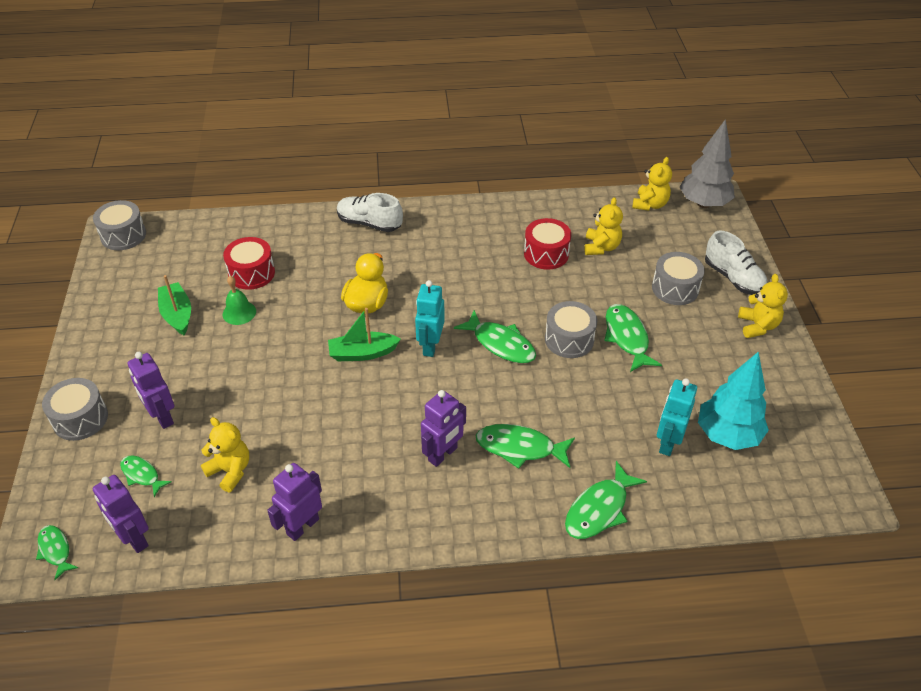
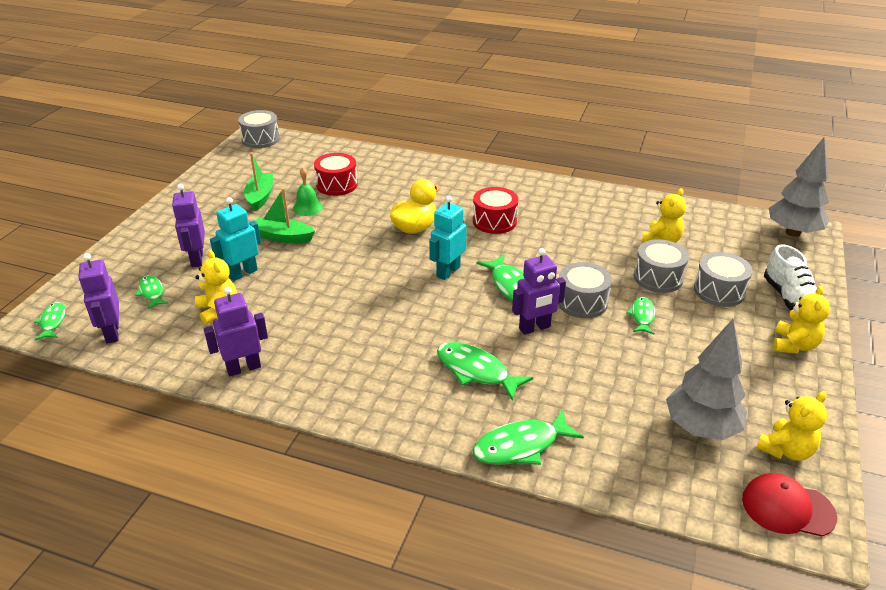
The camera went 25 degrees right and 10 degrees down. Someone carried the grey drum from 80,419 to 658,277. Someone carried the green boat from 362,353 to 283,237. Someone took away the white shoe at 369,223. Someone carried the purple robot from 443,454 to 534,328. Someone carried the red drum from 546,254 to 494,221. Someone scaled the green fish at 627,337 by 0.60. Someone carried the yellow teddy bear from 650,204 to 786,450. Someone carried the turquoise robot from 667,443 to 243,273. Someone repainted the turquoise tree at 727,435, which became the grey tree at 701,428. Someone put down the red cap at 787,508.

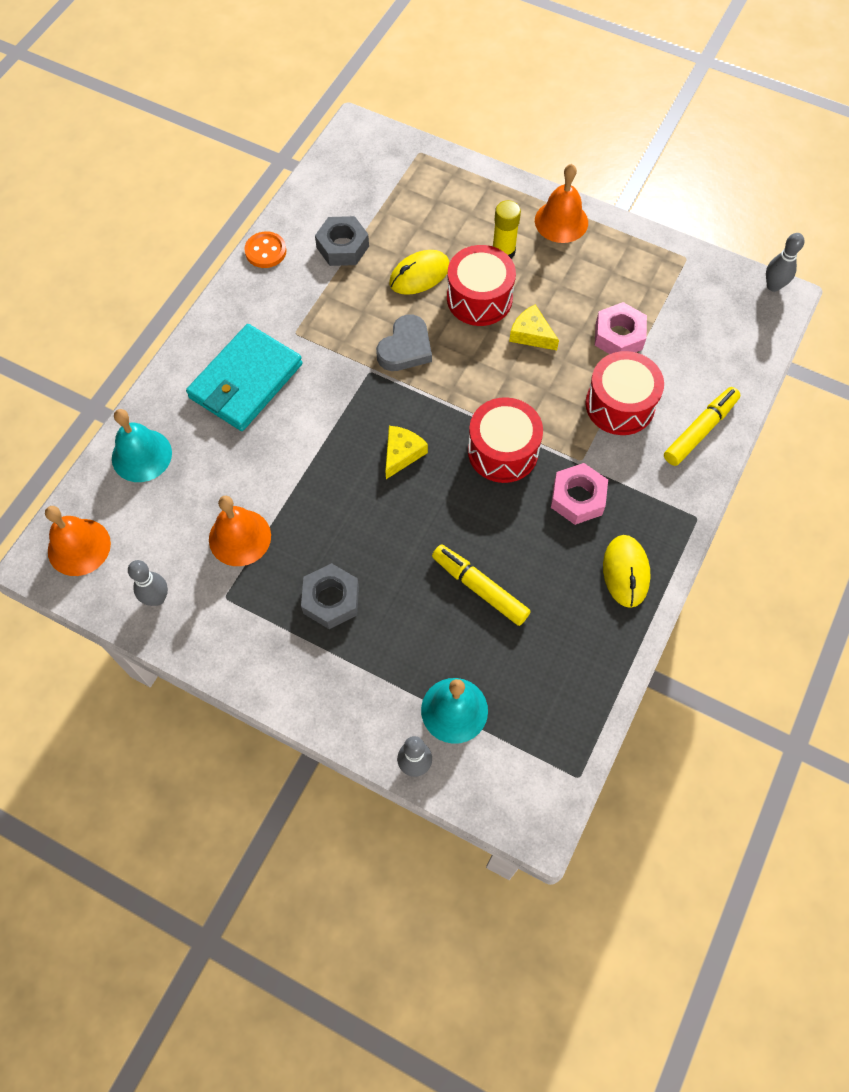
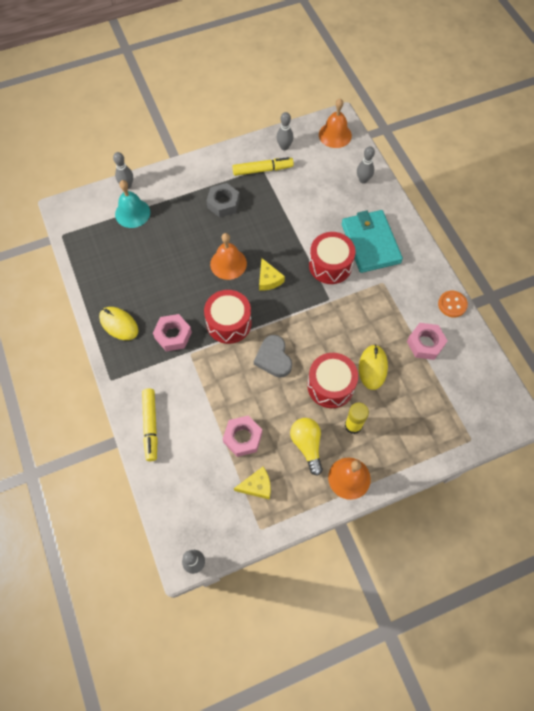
The camera went 130 degrees right and 0 degrees up. Someone swapped the turquoise bell at 141,455 for the grey bowling pin at 363,180. Someone carried the orange bell from 240,537 to 228,263. Someone repainted the grey nut at 342,247, which became the pink nut at 425,343. Someone carried the grey heart from 405,348 to 273,358. Someone carried the yellow marker from 480,588 to 262,170. Someone carried the yellow cheese from 531,334 to 257,486. Someone carried the red drum from 620,405 to 330,265. Someone put down the yellow light bulb at 307,445.

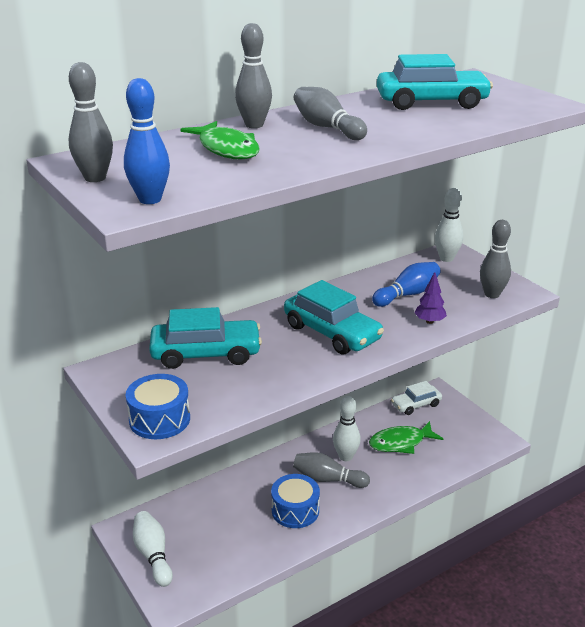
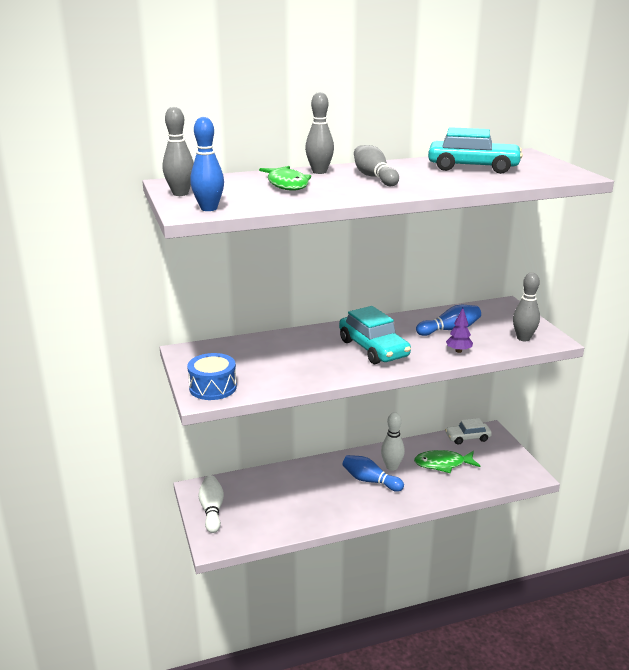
The camera went 15 degrees right and 5 degrees down. Someone took away the turquoise car at 206,353. Someone took away the blue drum at 295,510. Someone repainted the grey bowling pin at 327,479, which became the blue bowling pin at 370,481. Someone took away the white bowling pin at 446,258.

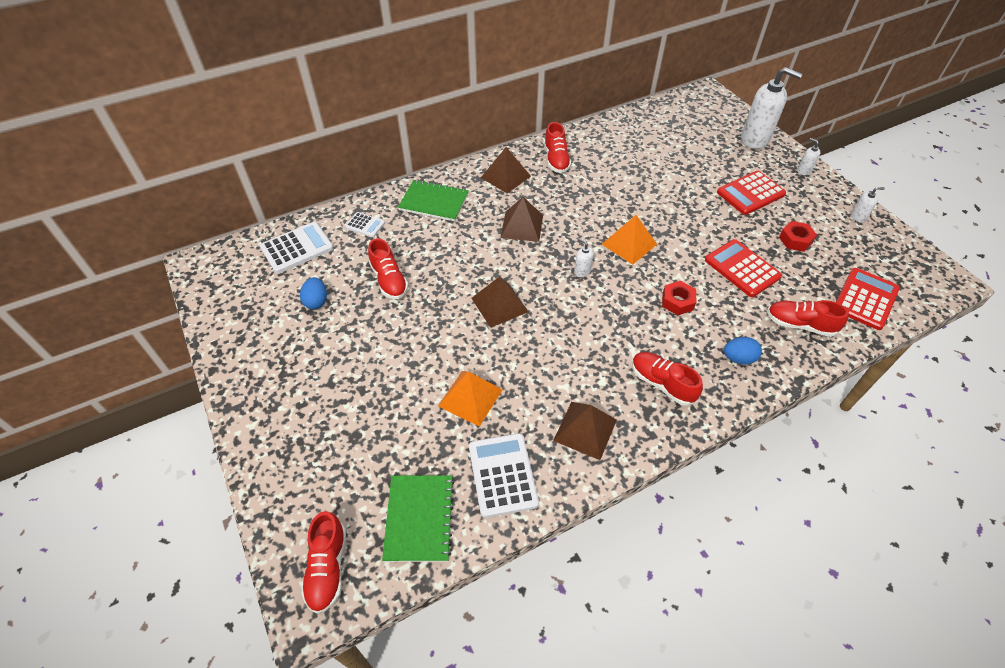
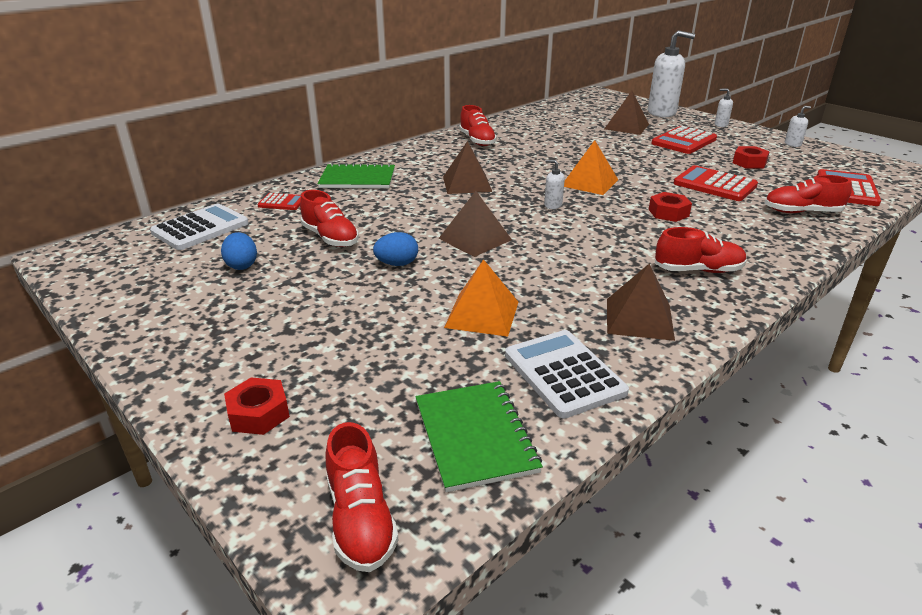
The camera went 15 degrees left and 20 degrees down. Someone repainted the white calculator at 365,225, which became the red calculator at 282,202. Someone carried the brown pyramid from 505,176 to 626,126. Someone rotated the red shoe at 662,383 by 150 degrees clockwise. Someone carried the blue egg from 738,358 to 397,264. Someone put down the red nut at 259,413.

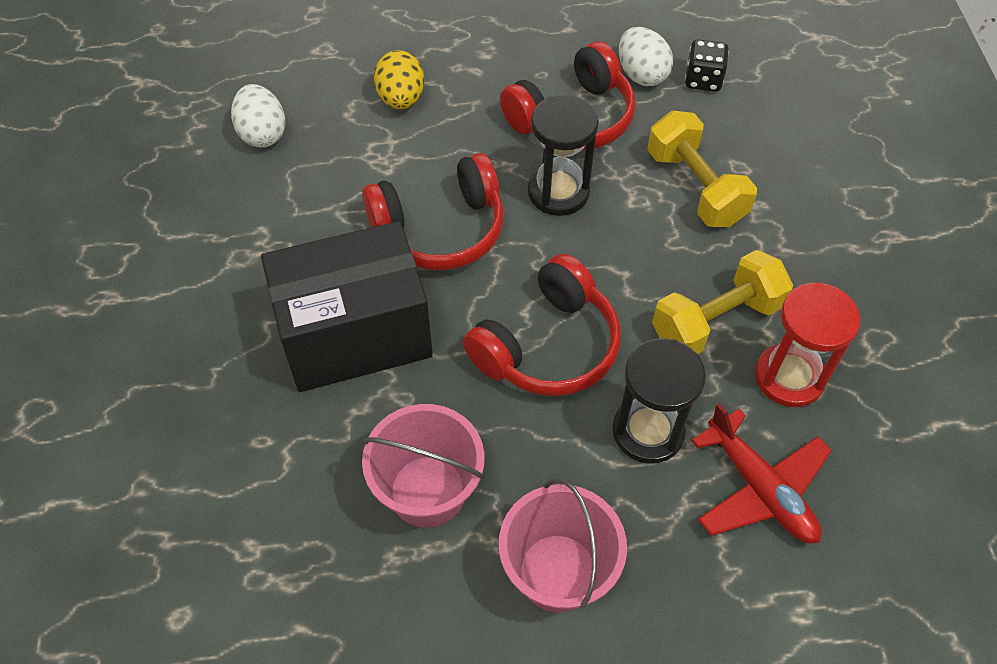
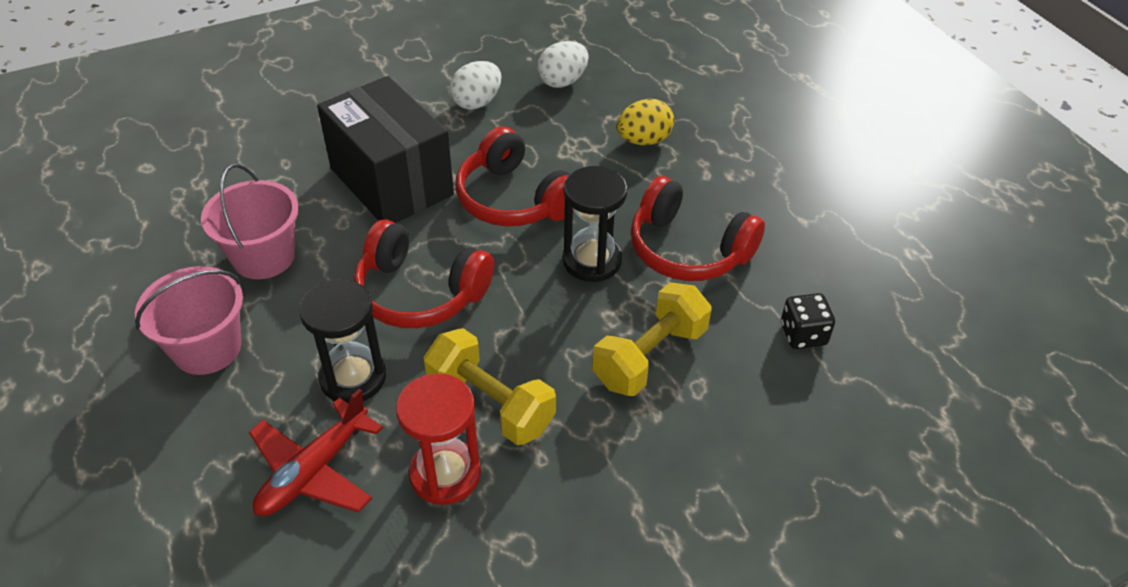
The camera went 70 degrees right and 10 degrees down. Someone carried the white egg from 641,75 to 477,102.

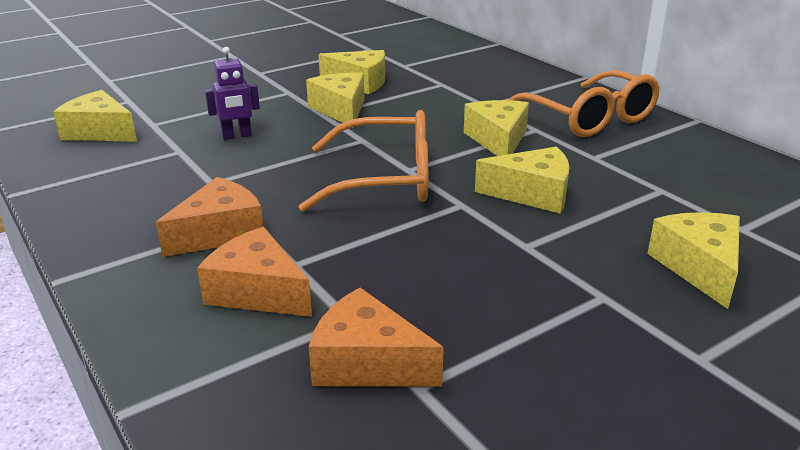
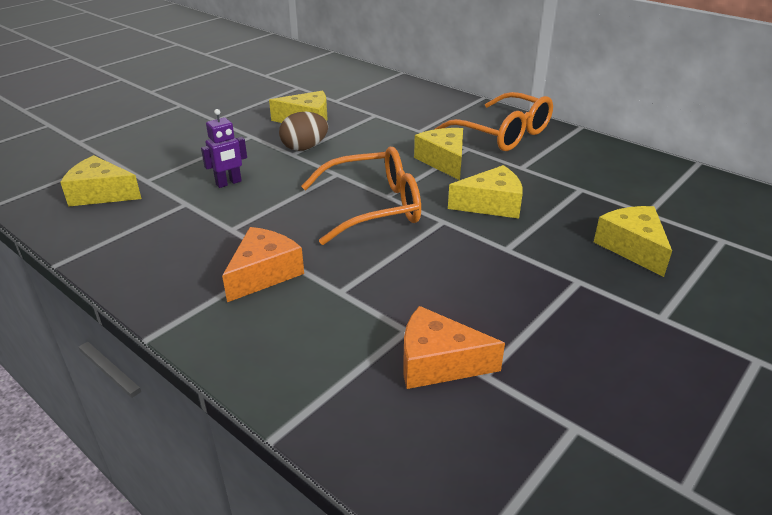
The camera went 15 degrees left and 5 degrees up. Someone took away the orange cheese at 258,291. Someone swapped the yellow cheese at 341,109 for the brown egg at 304,148.

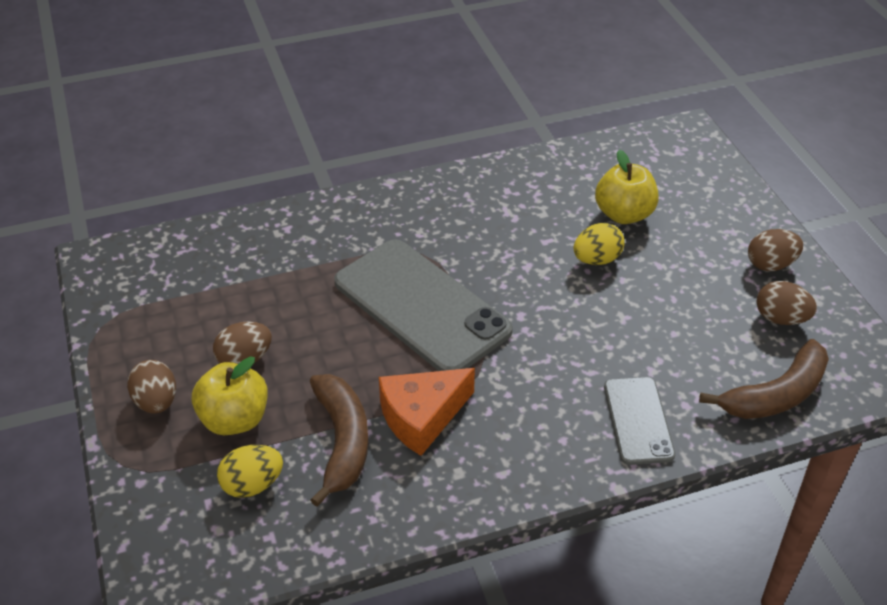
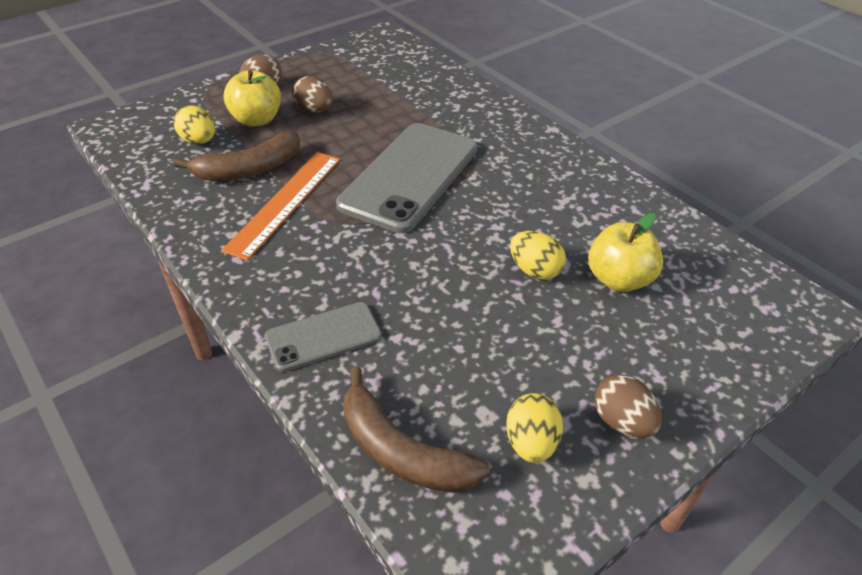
The camera went 70 degrees right and 0 degrees up. Someone swapped the orange cheese at 422,417 for the orange ruler at 285,202. Someone repainted the brown egg at 780,318, which became the yellow egg at 531,442.

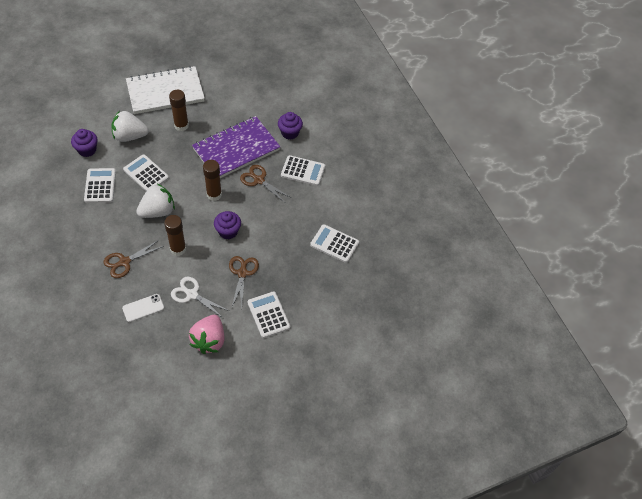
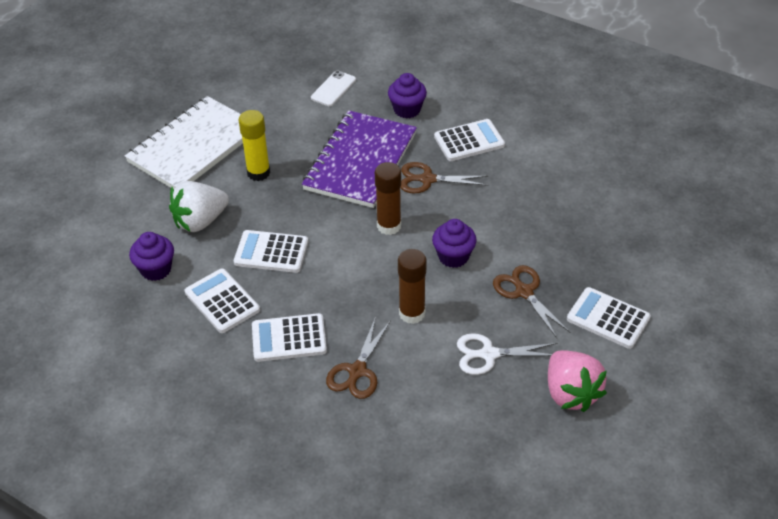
The camera went 30 degrees left and 10 degrees down. Someone carried the white phone from 143,308 to 333,89. Someone took away the white strawberry at 158,211. Someone repainted the brown glue stick at 181,125, which became the yellow glue stick at 258,173. Someone carried the white calculator from 334,244 to 289,338.

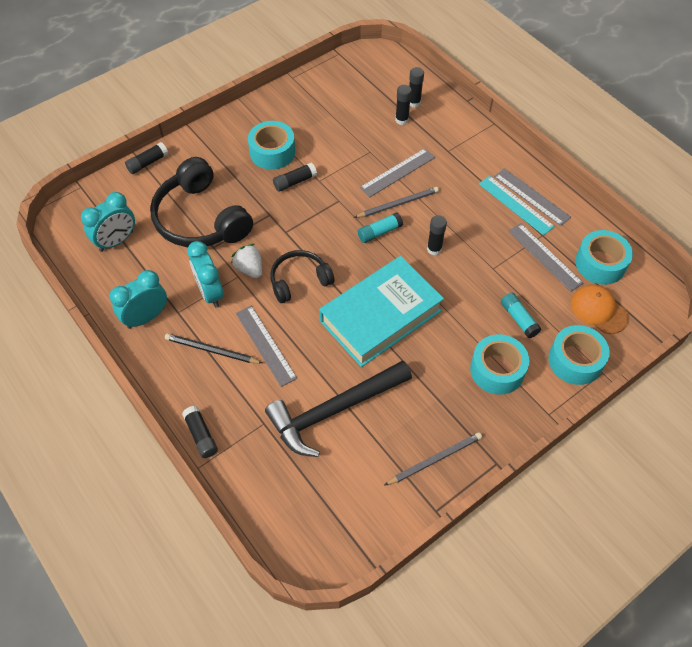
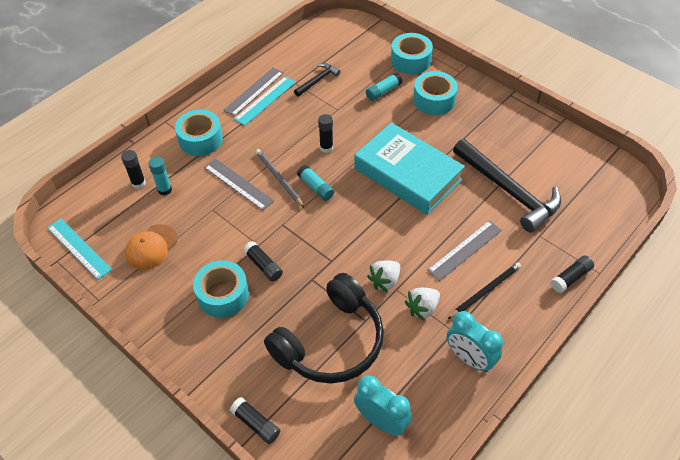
The camera went 100 degrees left and 5 degrees down. Someone rotated the black pencil at 211,350 by 135 degrees counterclockwise. Someone swapped the turquoise clock at 210,292 for the white strawberry at 422,308. Someone took away the black headphones at 299,280. Someone took away the grey pencil at 435,459. Someone repainted the black glue stick at 401,120, which became the turquoise glue stick at 164,190. Someone swapped the grey ruler at 545,256 for the black hammer at 318,80. Someone carried the orange cap from 598,310 to 151,247. Someone carried the turquoise tape from 600,264 to 200,139. Someone put down the turquoise ruler at 79,248.

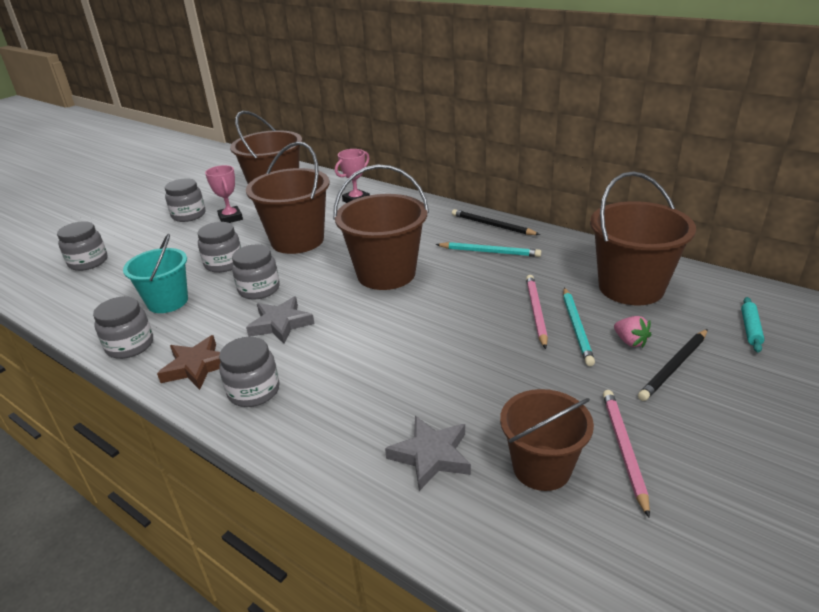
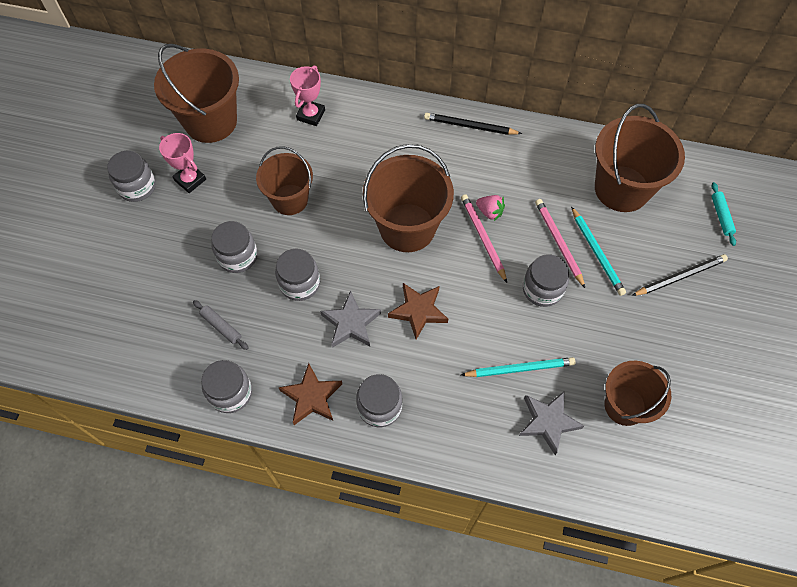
The camera went 25 degrees left and 30 degrees up. Someone carried the grey jar from 88,262 to 542,289. Someone swapped the turquoise bucket at 168,302 for the grey rolling pin at 221,327. Someone scaled the brown bucket at 297,240 by 0.65. Someone carried the turquoise pencil from 489,252 to 519,368. Someone carried the pink pencil from 623,449 to 482,238. Someone carried the pink strawberry from 630,341 to 489,212. Someone rotated the black pencil at 674,367 by 135 degrees counterclockwise. Someone put down the brown star at 418,311.

